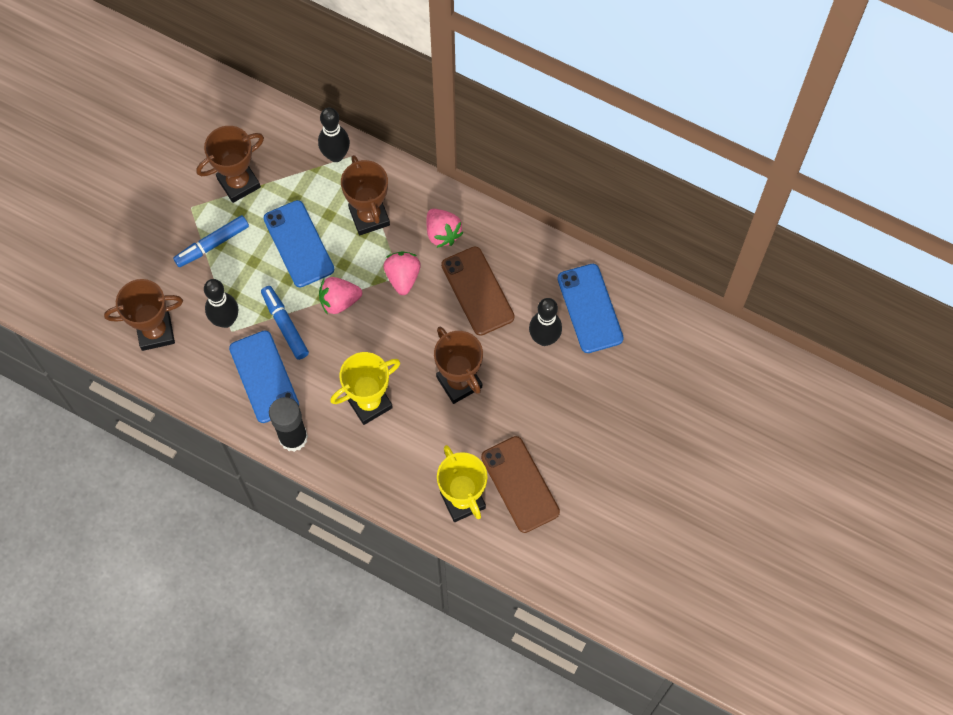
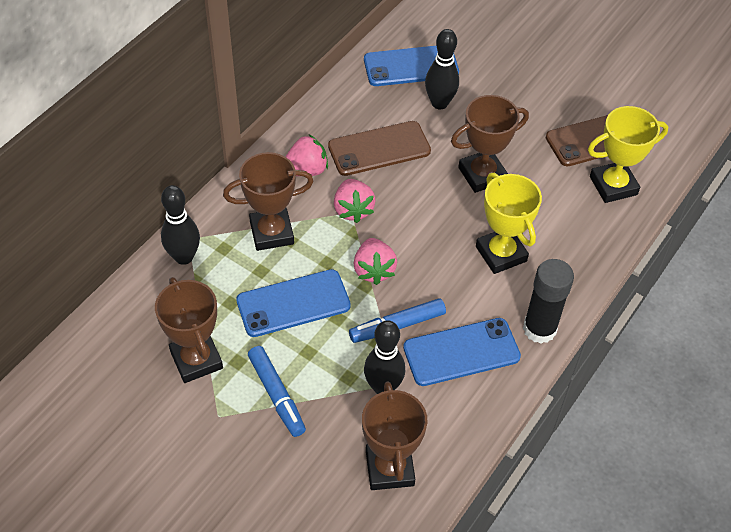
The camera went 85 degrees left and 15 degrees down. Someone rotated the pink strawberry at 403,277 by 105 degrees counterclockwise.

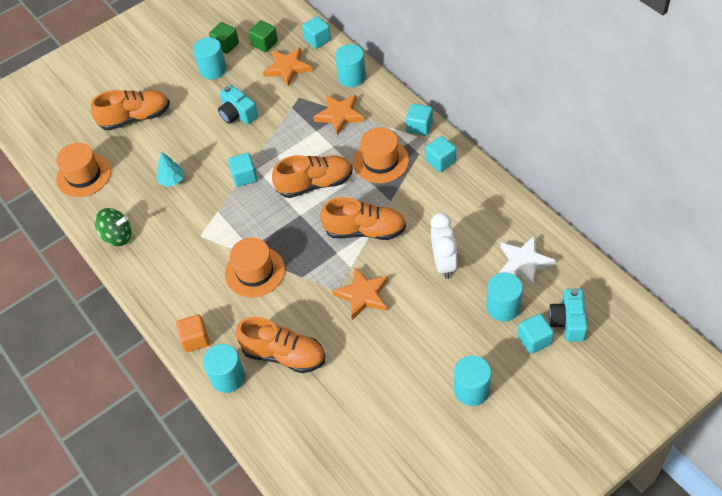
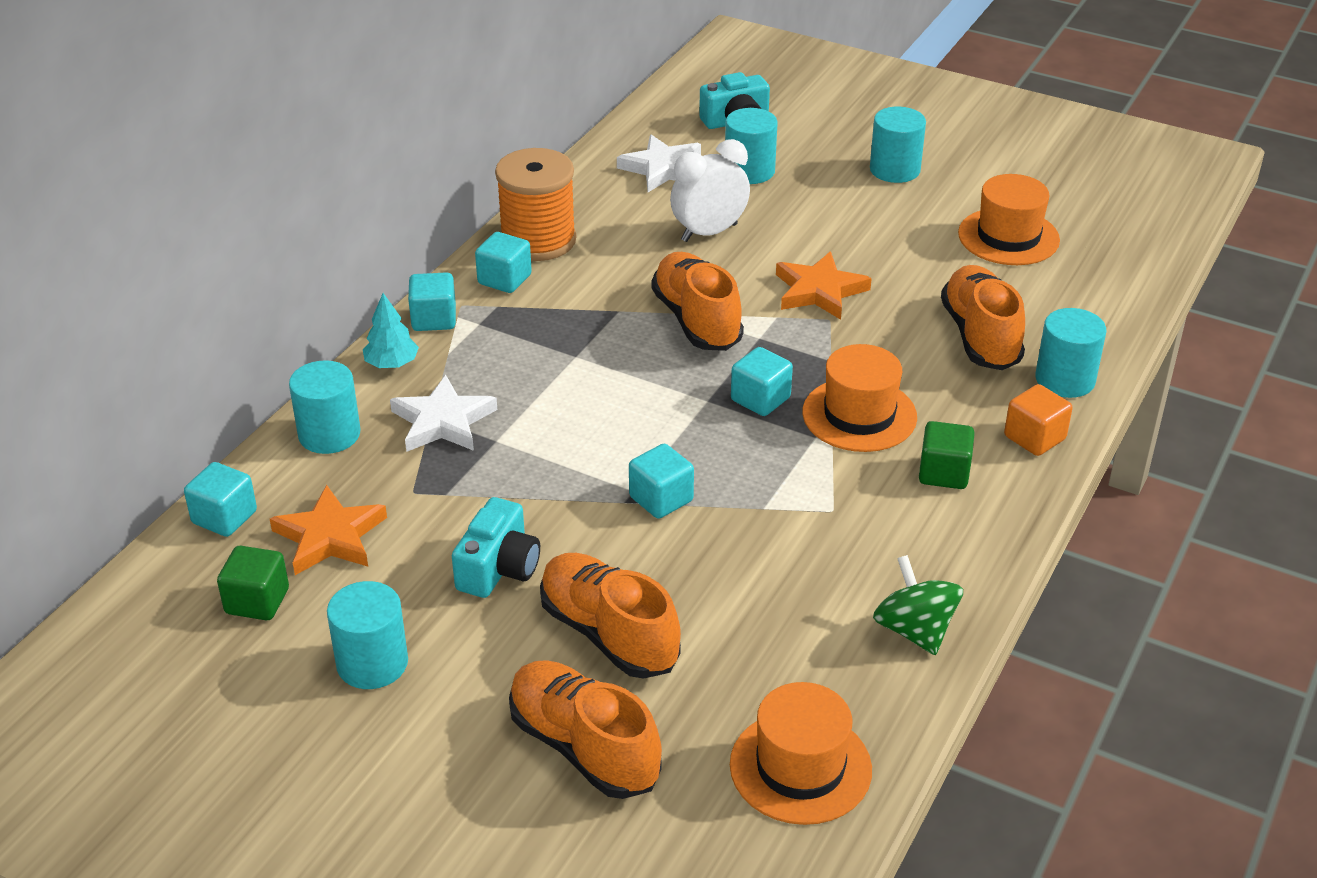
The camera went 120 degrees left and 15 degrees down. Someone carried the turquoise tree from 172,180 to 392,364. Someone carried the green cube from 226,45 to 943,473. Someone carried the orange shoe from 315,184 to 609,634. Someone repainted the orange star at 339,115, which became the white star at 443,421. Someone carried the orange hat from 380,161 to 1008,237. Someone carried the turquoise cube from 534,340 to 760,399. Someone put down the orange spool at 538,240.

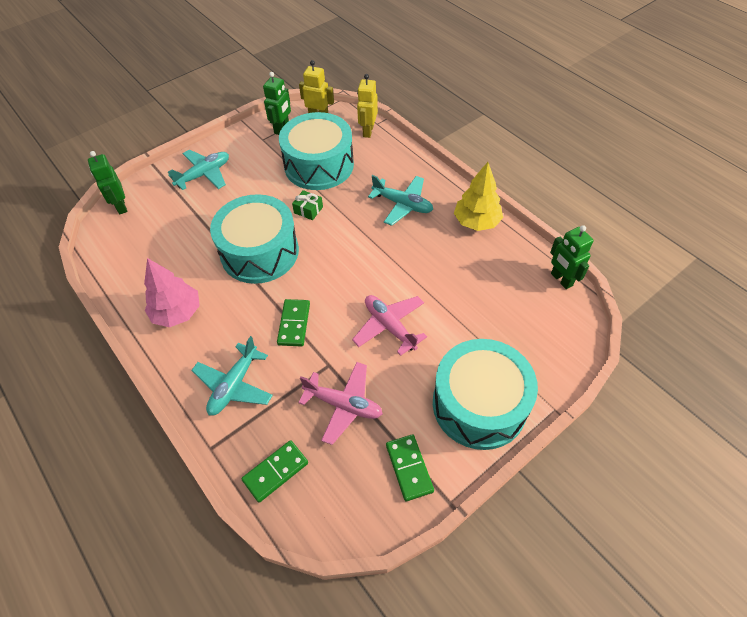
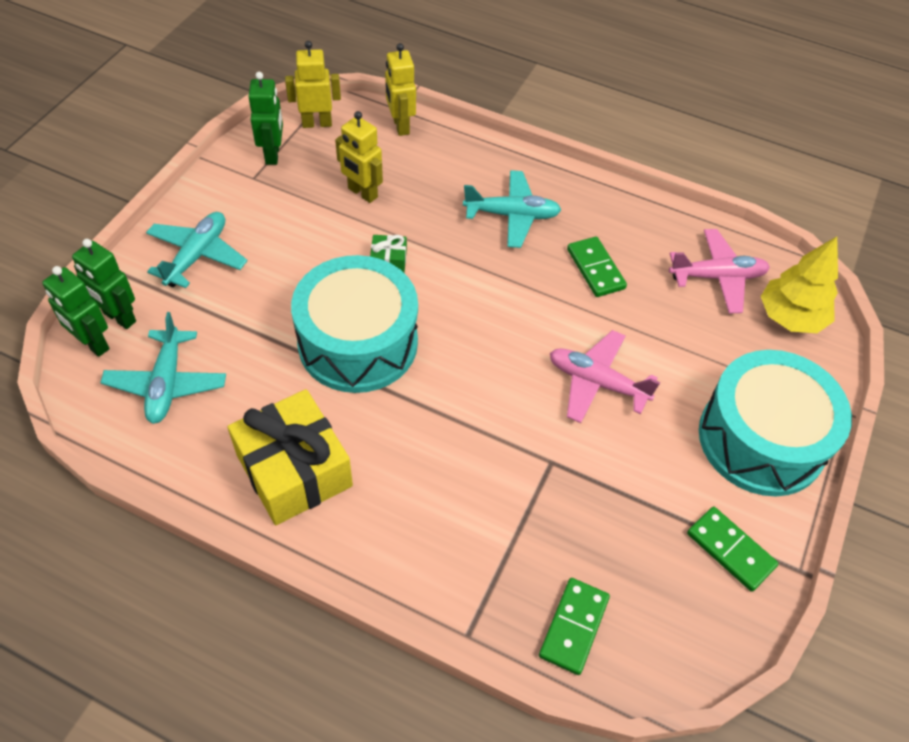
The camera went 30 degrees left and 0 degrees up. Someone swapped the pink tree at 177,313 for the yellow gift at 294,470. Someone carried the turquoise plane from 234,385 to 167,383. Someone carried the green domino from 294,324 to 595,269. Someone swapped the turquoise drum at 319,165 for the yellow robot at 362,193. Someone carried the pink plane from 343,405 to 717,277. Someone carried the yellow tree from 476,222 to 790,317. Someone carried the green robot from 561,279 to 119,317.

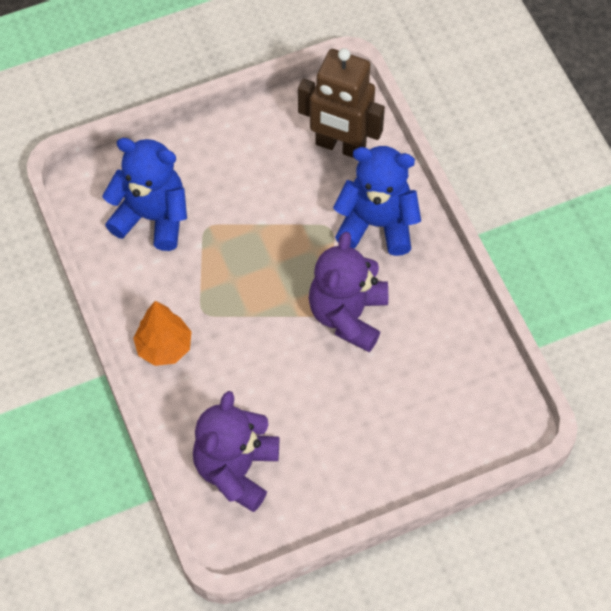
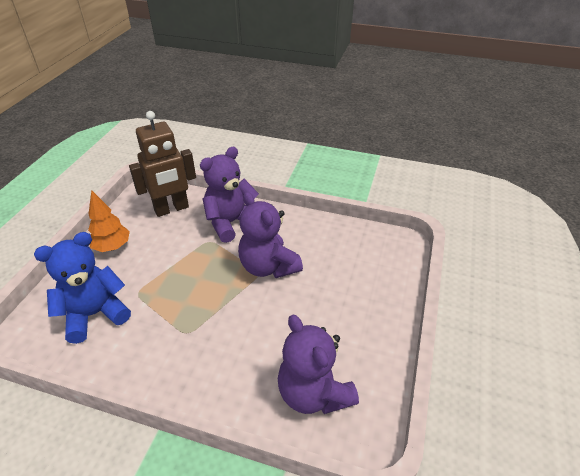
The camera went 50 degrees left and 20 degrees down. Someone carried the orange tree from 164,347 to 112,247. Someone repainted the blue teddy bear at 377,224, which became the purple teddy bear at 231,223.

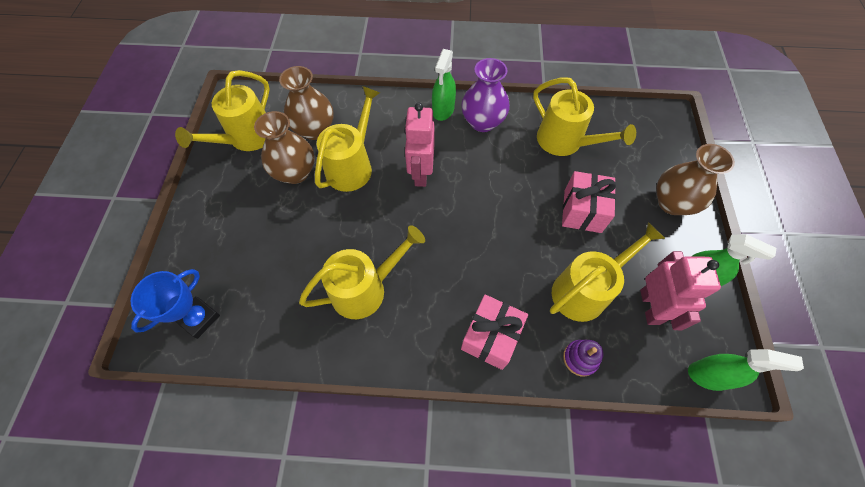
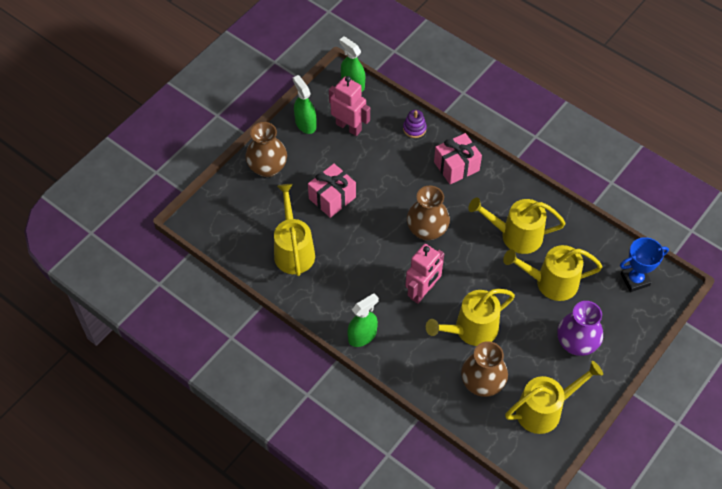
The camera went 145 degrees left and 5 degrees down. Someone carried the brown vase from 295,172 to 427,230. Someone carried the purple vase from 482,122 to 576,343. Someone carried the yellow watering can from 585,290 to 550,282. Someone rotated the pink robot at 650,307 by 90 degrees clockwise.

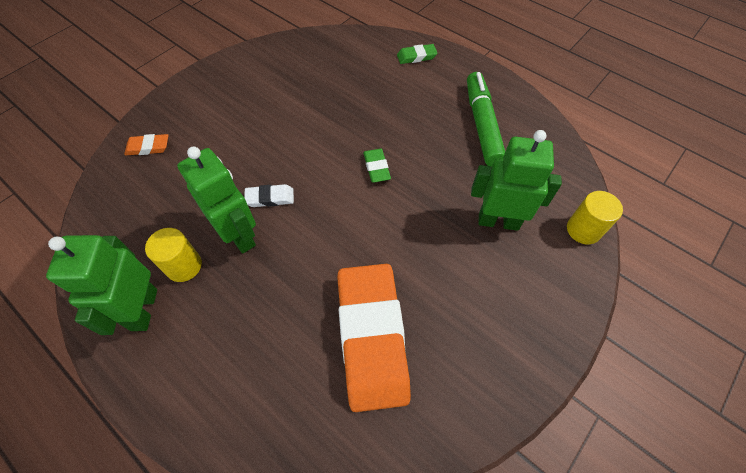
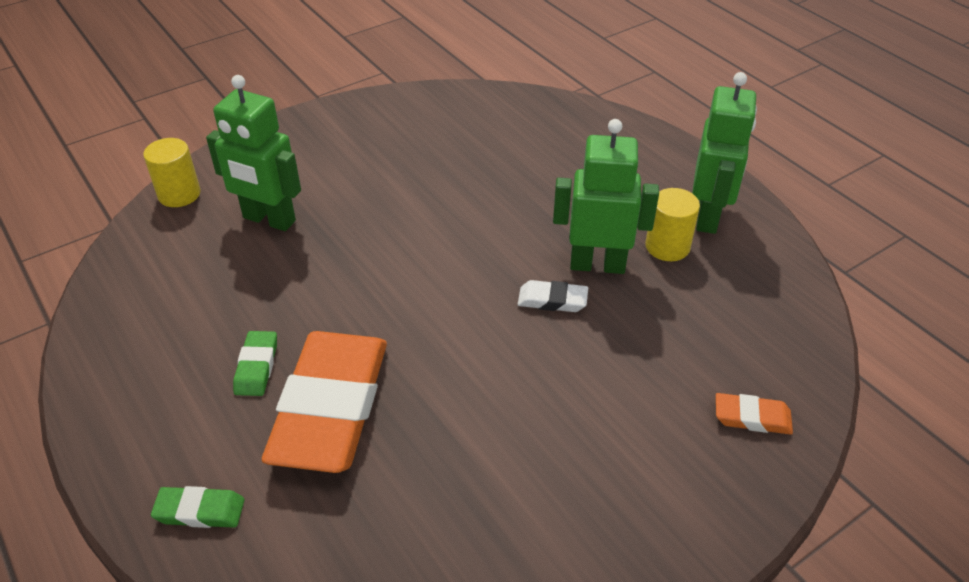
The camera went 165 degrees left and 15 degrees down. Someone rotated the green robot at 239,235 by 120 degrees clockwise. Someone carried the orange eraser from 372,337 to 330,407. Someone carried the green eraser from 376,167 to 256,367. Someone took away the green marker at 482,124.

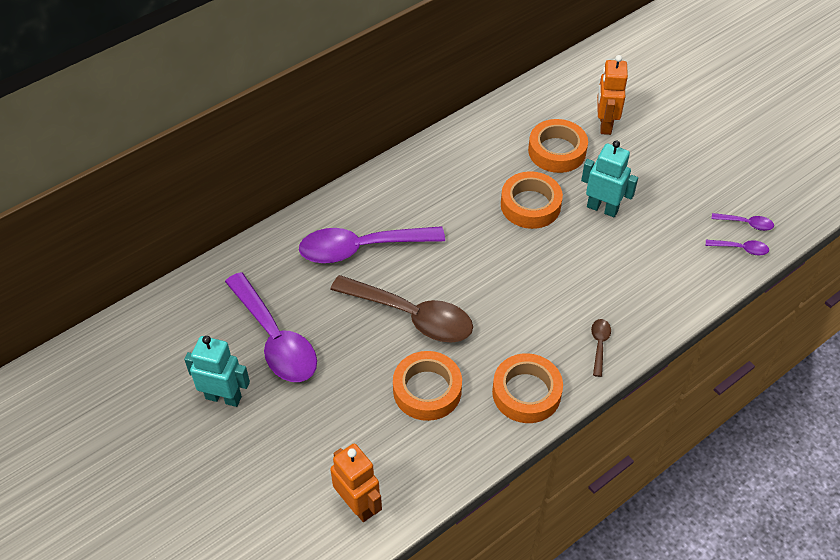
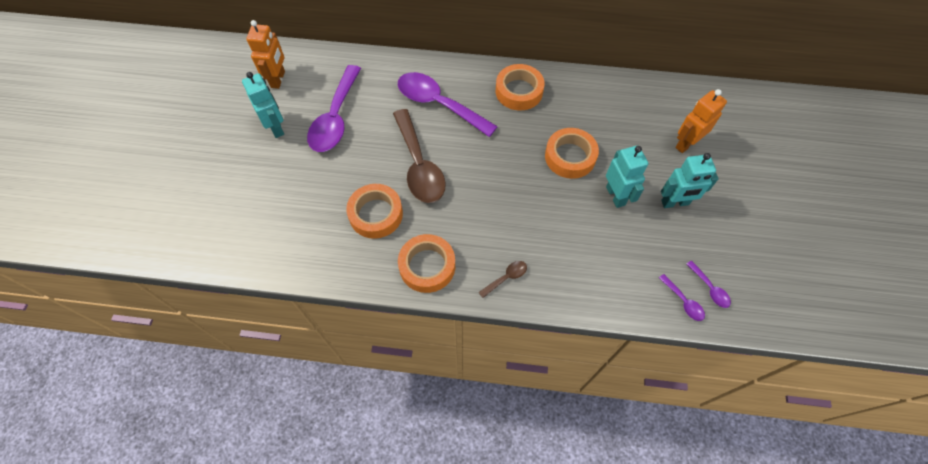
The camera went 45 degrees right and 10 degrees up. Someone carried the orange robot from 358,505 to 278,79. Someone carried the orange tape from 557,151 to 519,91. Someone put down the turquoise robot at 675,203.

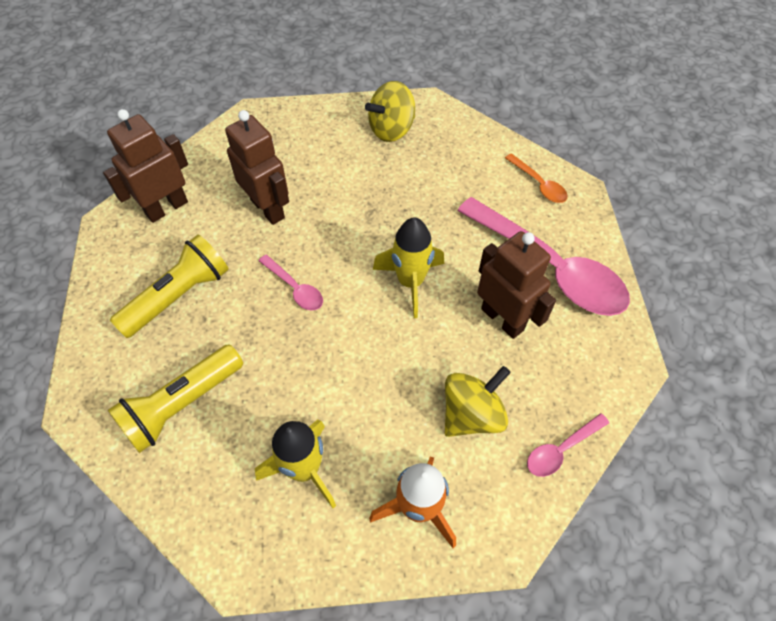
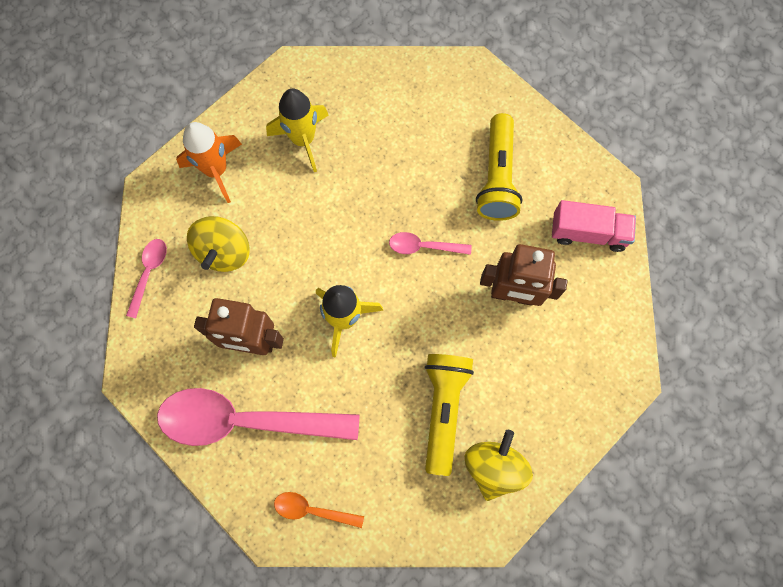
The camera went 140 degrees right and 15 degrees up. Someone swapped the brown robot at 166,208 for the pink truck at 588,233. Someone carried the yellow flashlight from 181,405 to 443,409.

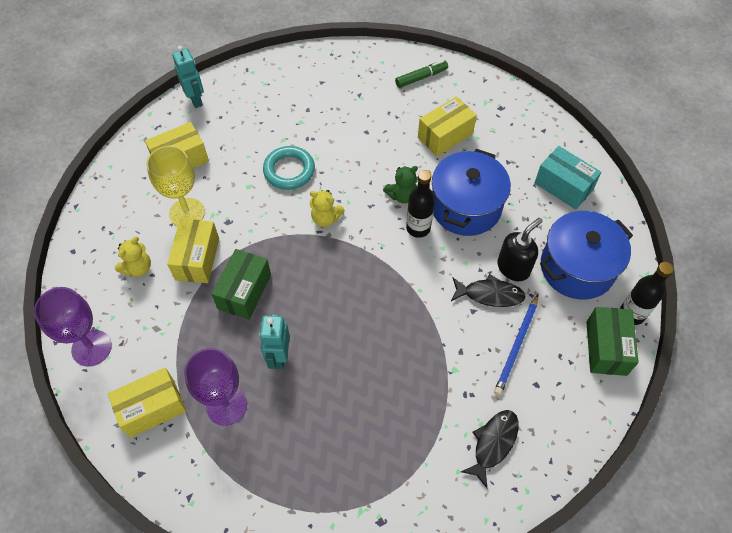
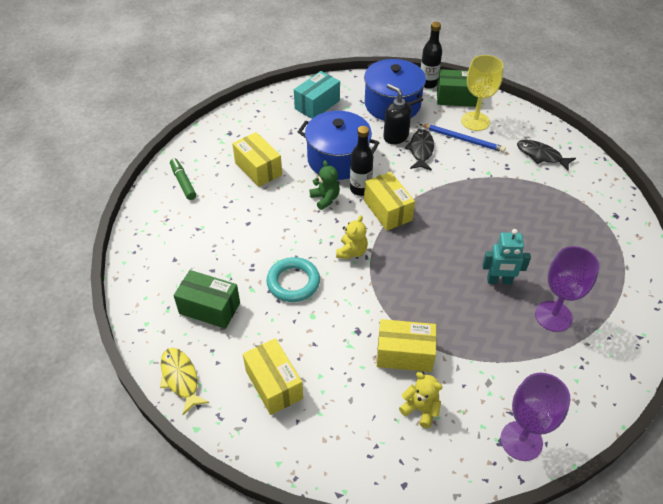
The camera went 90 degrees left and 10 degrees down. Someone carried the yellow box from 152,408 to 387,210. Someone carried the yellow goblet from 187,213 to 475,121. Someone swapped the turquoise robot at 195,99 for the yellow fish at 181,378. Someone carried the green box from 244,291 to 209,308.

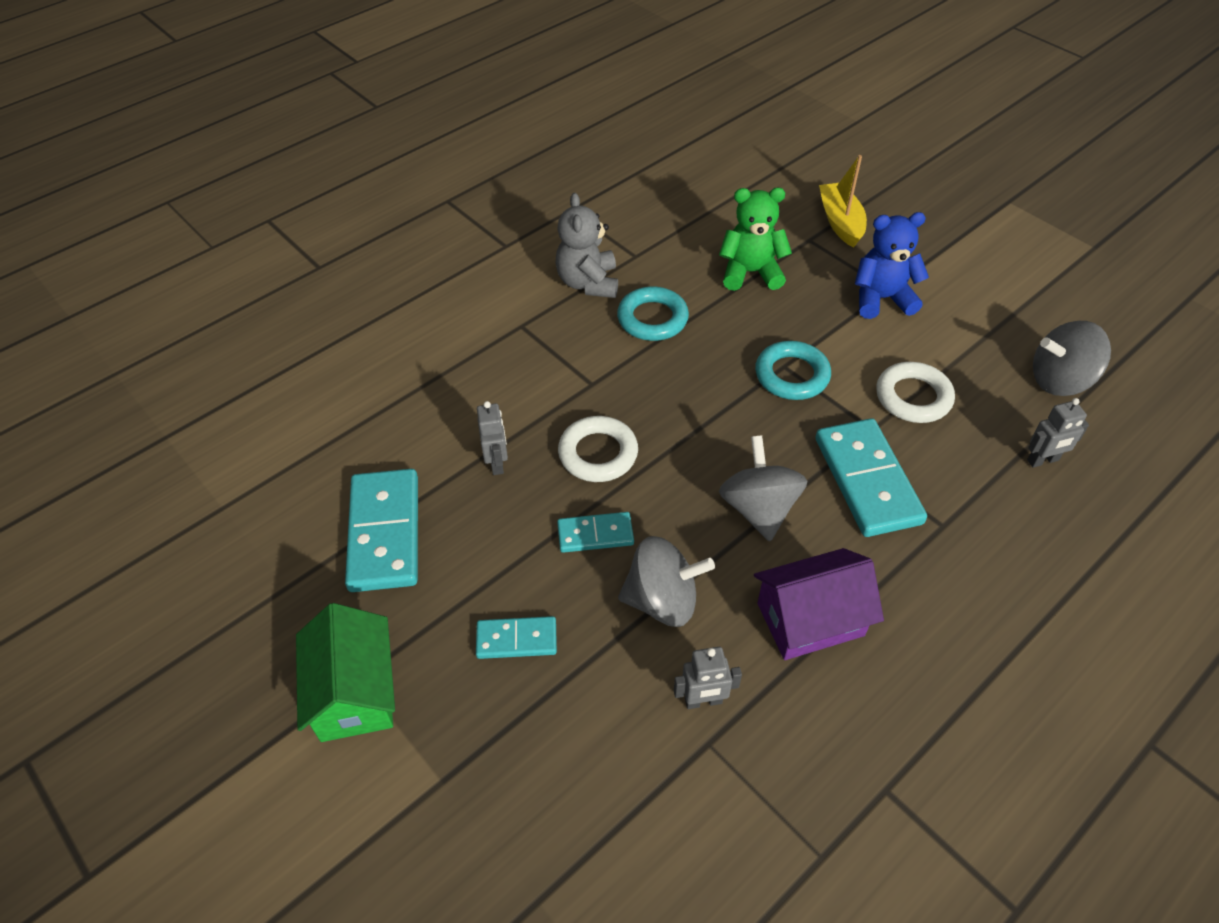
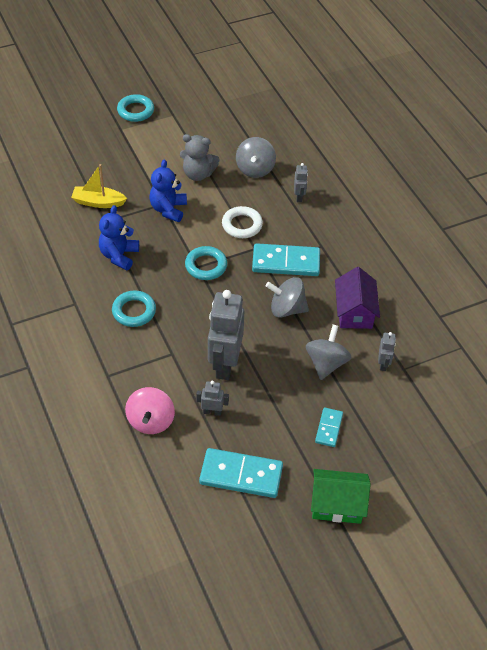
The camera went 75 degrees left and 0 degrees up. Someone carried the grey teddy bear from 588,283 to 198,174. Someone took away the turquoise domino at 595,534. Someone swapped the white ring at 598,453 for the grey robot at 224,364. Someone repainted the green teddy bear at 750,273, which became the blue teddy bear at 119,255. Someone put down the turquoise ring at 135,111. Someone put down the pink spinning top at 151,421.

